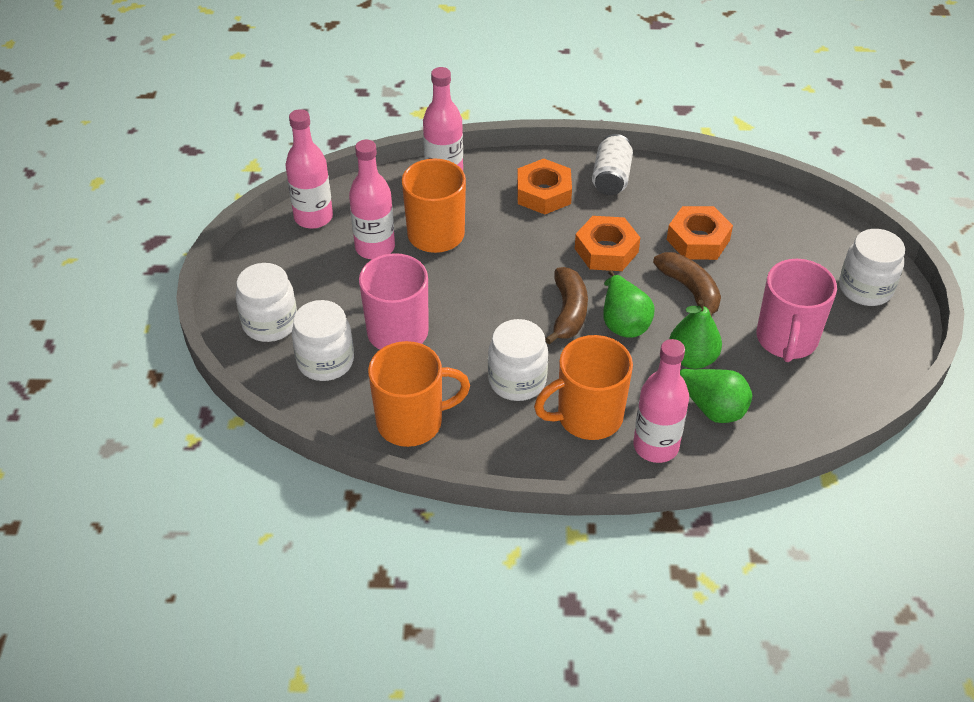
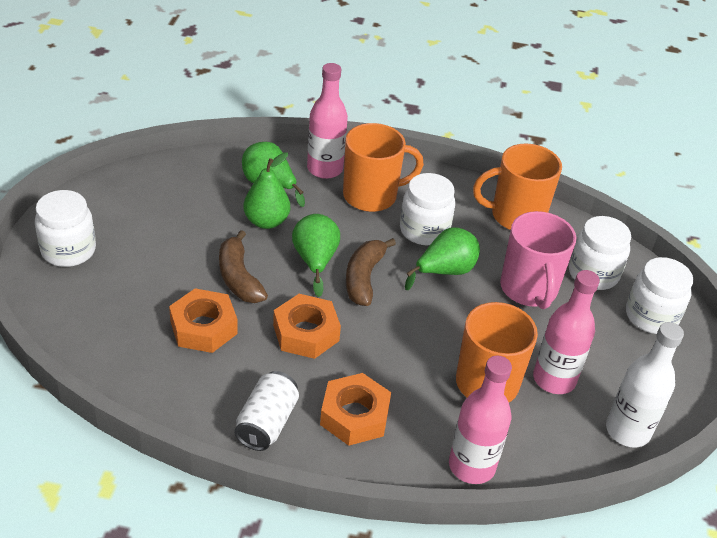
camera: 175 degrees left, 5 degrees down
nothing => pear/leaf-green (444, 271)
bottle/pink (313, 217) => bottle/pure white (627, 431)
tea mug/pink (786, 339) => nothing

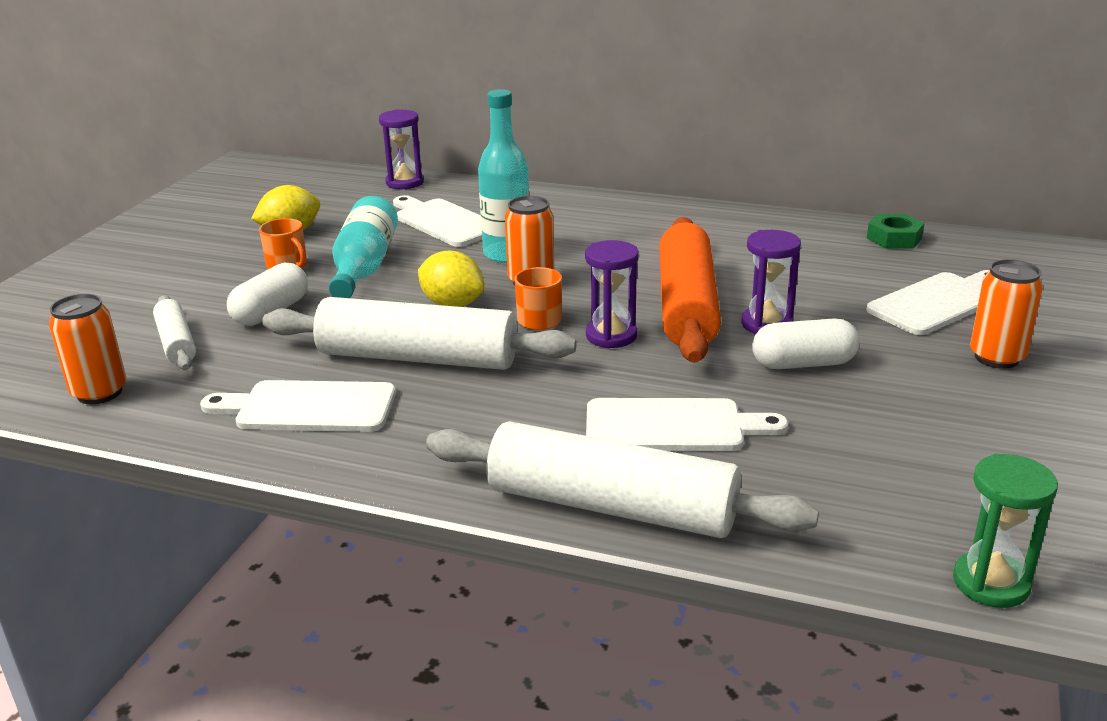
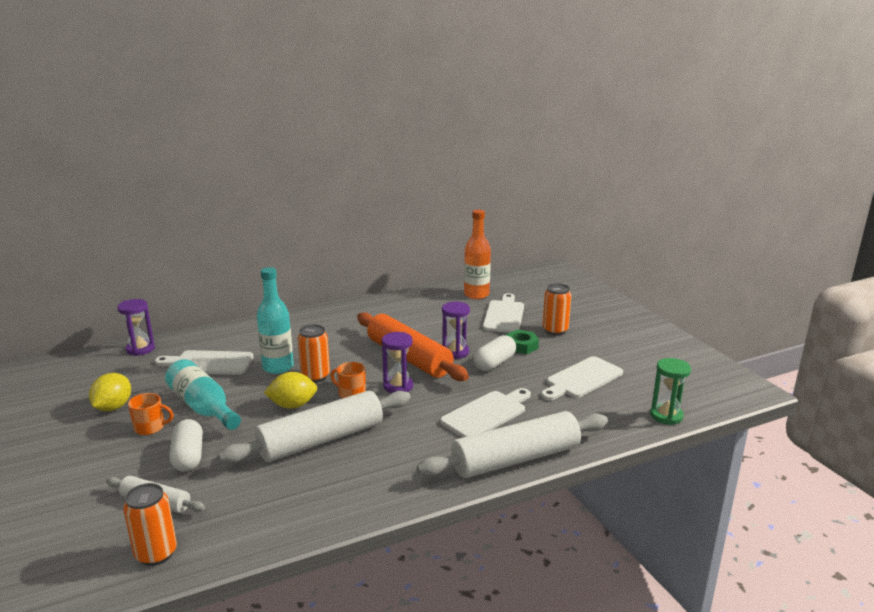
camera: 45 degrees left, 5 degrees down
nothing => bottle/bright orange (476, 294)
nut/leaf-green (894, 238) => nut/leaf-green (521, 346), move
cutting board/pure white (308, 407) => cutting board/pure white (582, 379), move

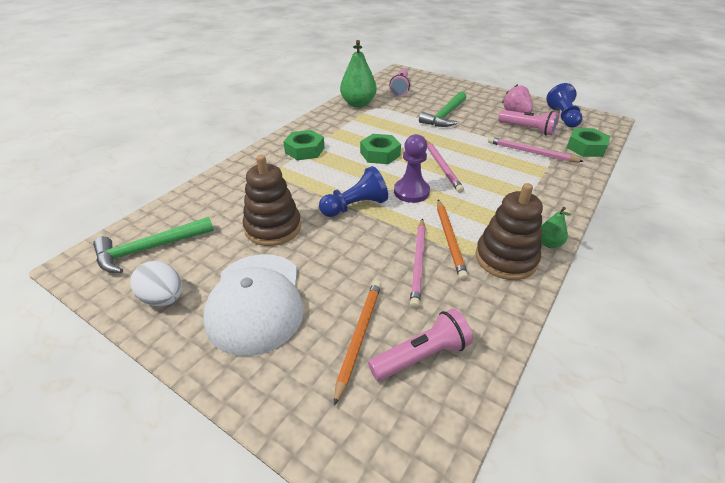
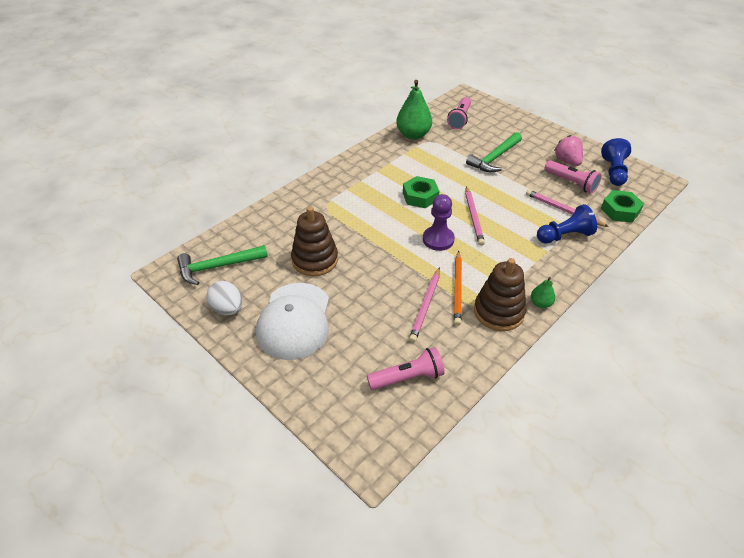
camera: 10 degrees right, 5 degrees up
pawn/cobalt (355, 206) => pawn/cobalt (564, 236), move
nut/leaf-green (304, 150) => nothing
lead pencil/bright orange (359, 337) => nothing

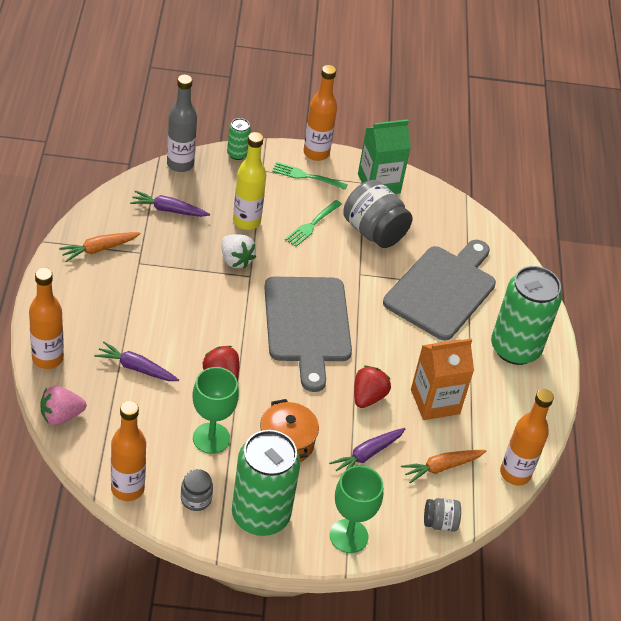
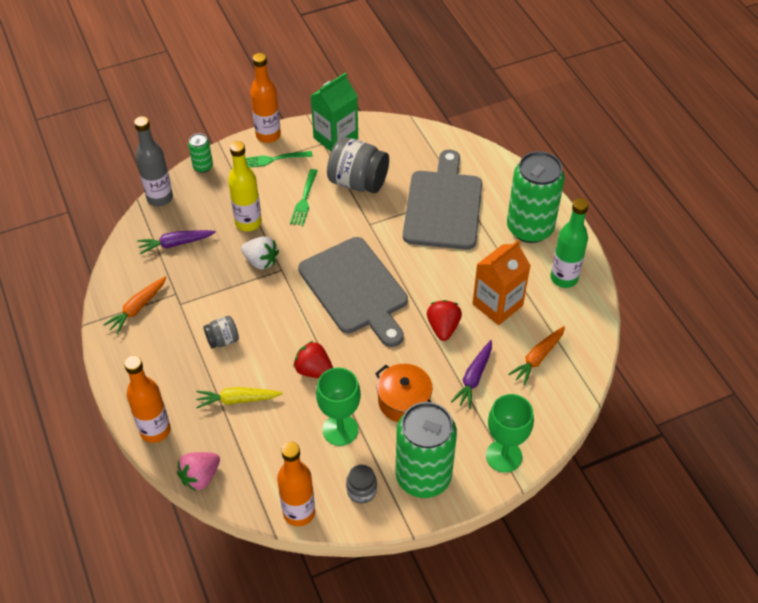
camera: 20 degrees left, 5 degrees up
root vegetable/purple (136, 368) => root vegetable/bright yellow (237, 400)
preserve jar/ash-grey (440, 523) => preserve jar/ash-grey (223, 340), move
nothing => bottle/leaf-green (564, 278)
bottle/bright orange (515, 473) => nothing

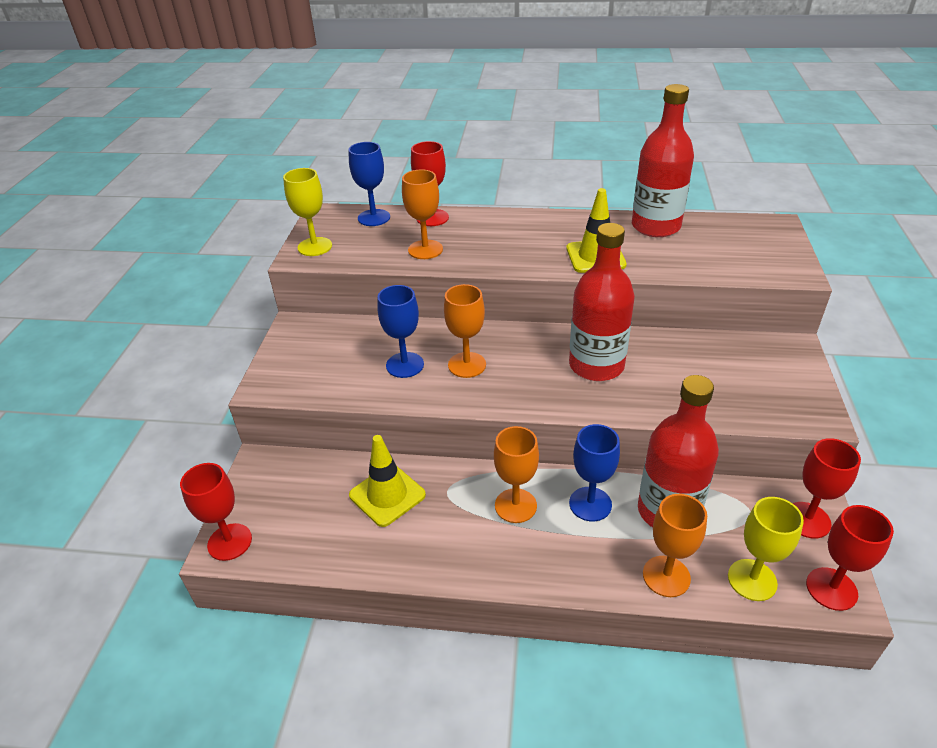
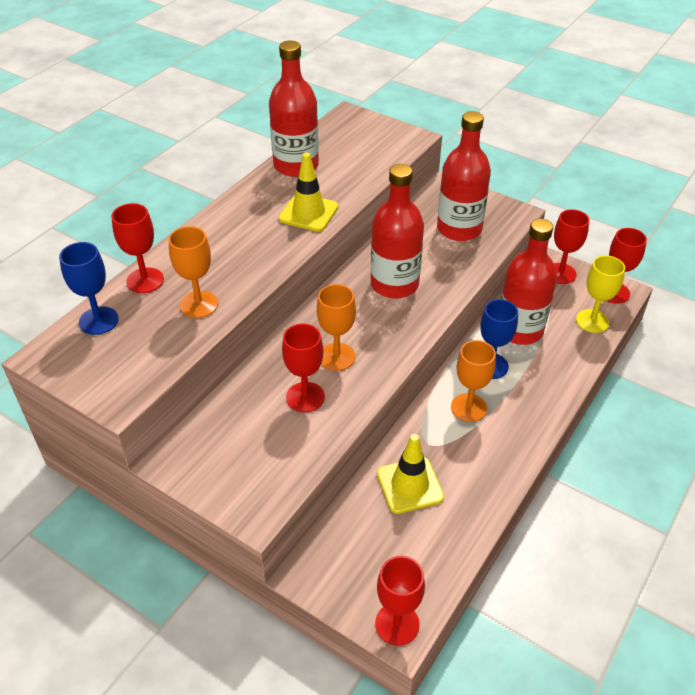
camera: 65 degrees left, 5 degrees up
goblet/cobalt (405, 365) => goblet/red (305, 397)
nothing => bottle/red (459, 229)
goblet/bright yellow (315, 247) => nothing
goblet/bright orange (666, 576) => nothing

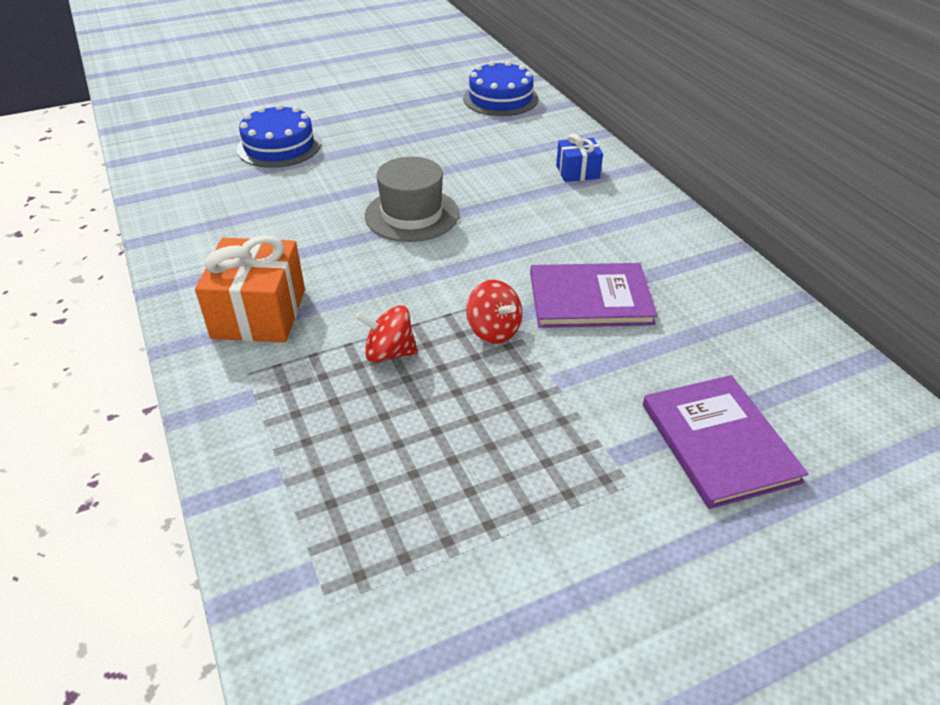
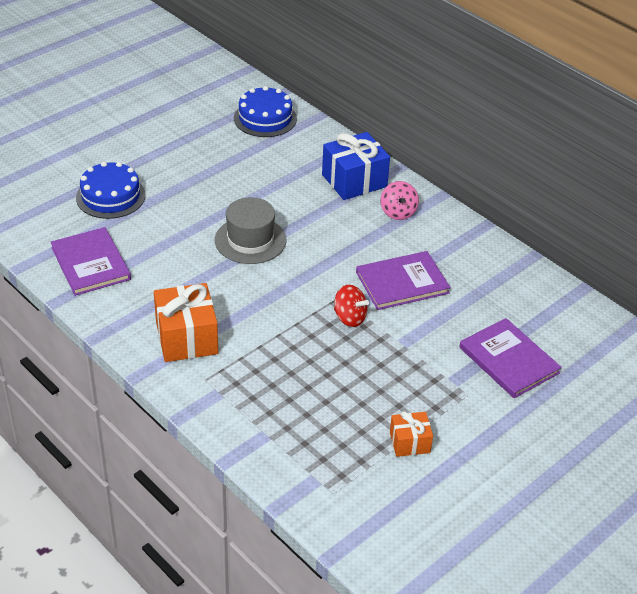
camera: 20 degrees left, 0 degrees up
nothing => book/purple (91, 263)
gift/cobalt (577, 172) => gift/cobalt (354, 181), x1.79
nothing => toy top/pink (398, 212)
nothing => gift/bright orange (409, 442)
toy top/red (389, 353) => nothing

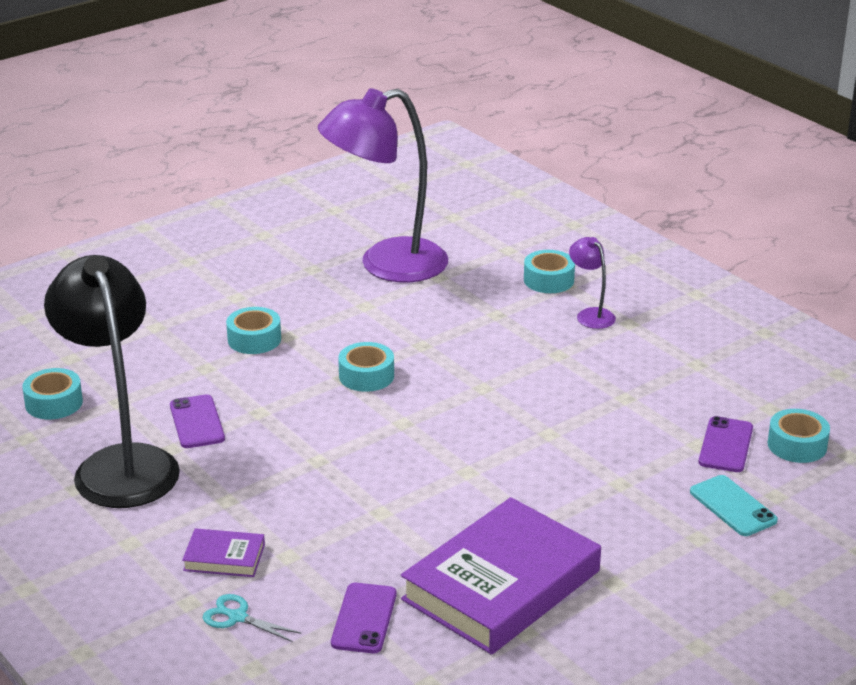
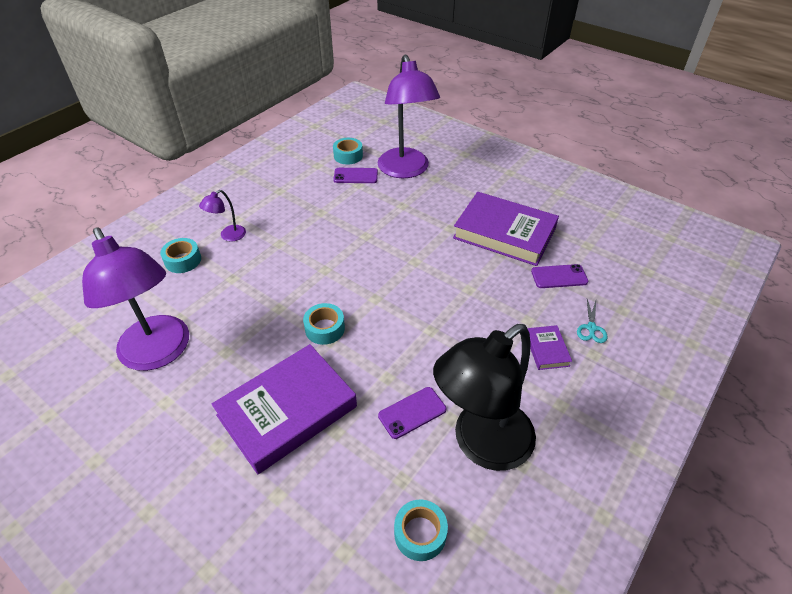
camera: 105 degrees left, 15 degrees up
tape/aqua (254, 339) => book/purple (287, 411)
mobile phone/aqua (733, 506) => desk lamp/purple (406, 170)

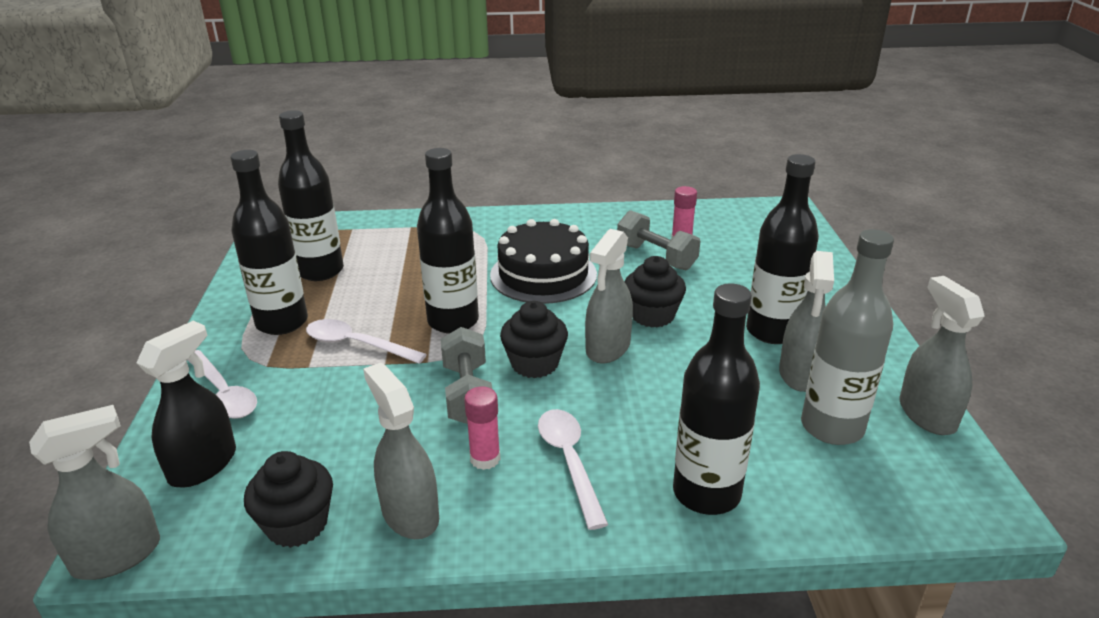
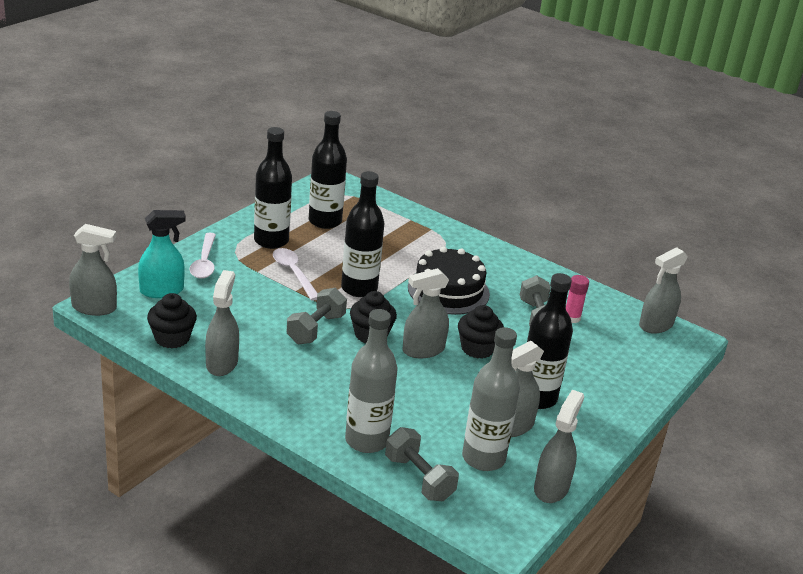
camera: 35 degrees right, 0 degrees up
spray cleaner/ebony (203, 465) => spray cleaner/aqua (162, 291)
bottle/ebony (706, 493) => bottle/ash-grey (366, 440)
nothing => dumbbell/ash-grey (419, 478)
nothing => spray cleaner/ash-grey (655, 325)
stick of glue/pink (485, 459) => nothing
spoon/pure white (569, 462) => nothing

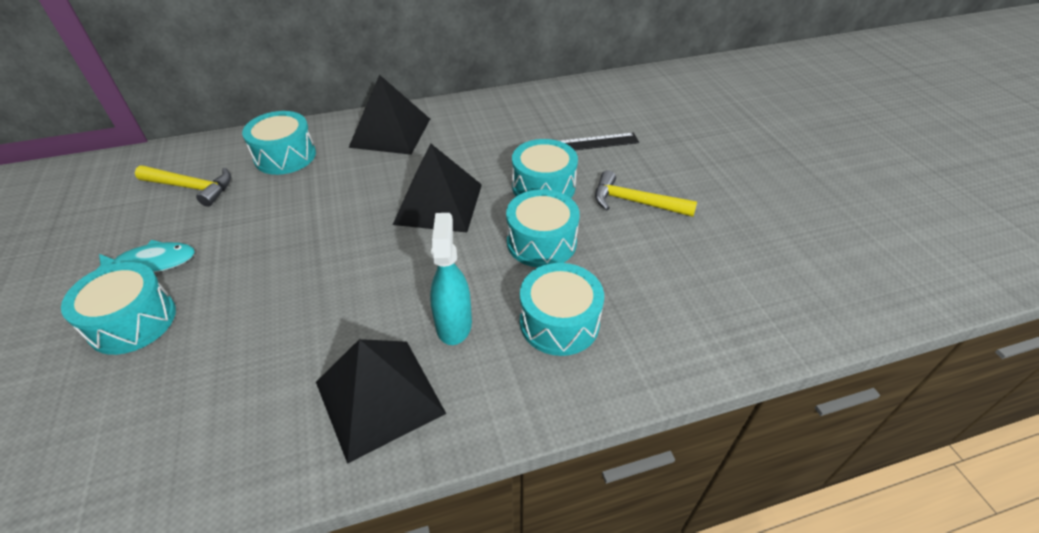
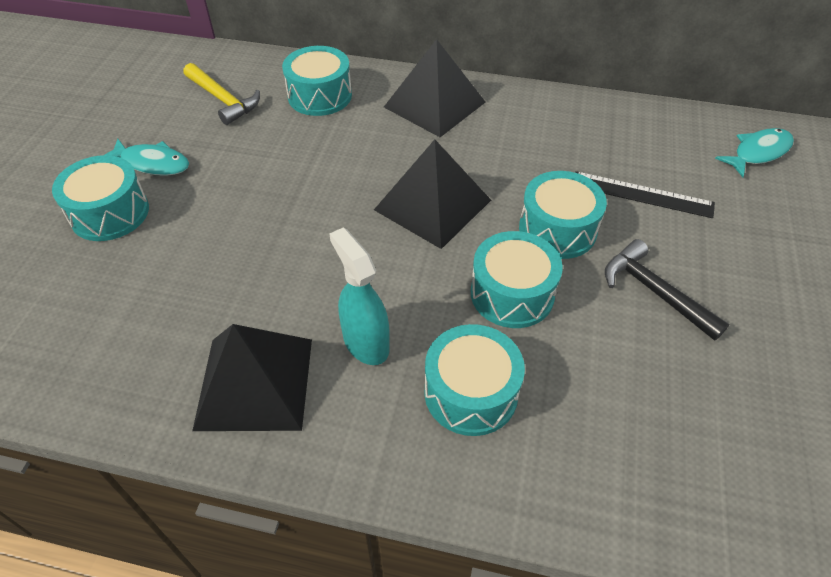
camera: 30 degrees right, 5 degrees up
spray cleaner/aqua (454, 324) => spray cleaner/aqua (365, 342), 60 degrees counterclockwise
carpenter's hammer/bright yellow (635, 202) => carpenter's hammer/ebony (654, 292)
nothing => fish/aqua (758, 153)

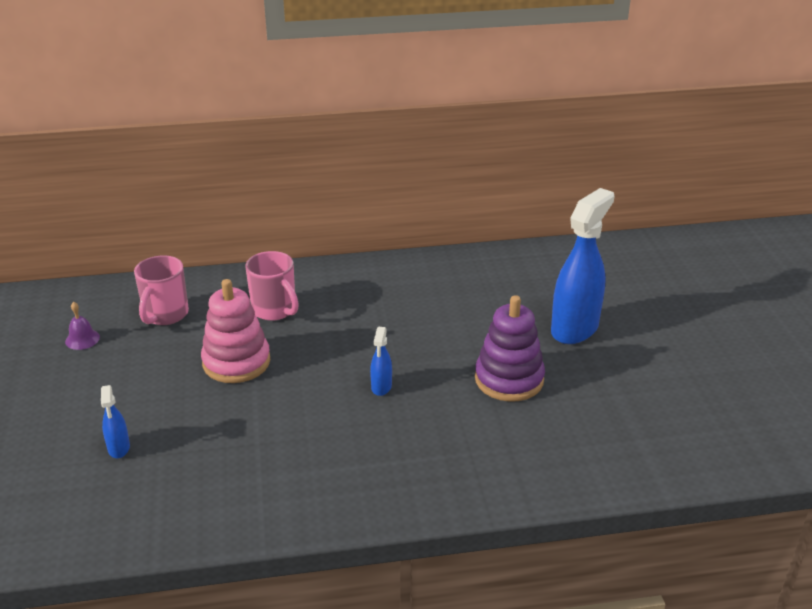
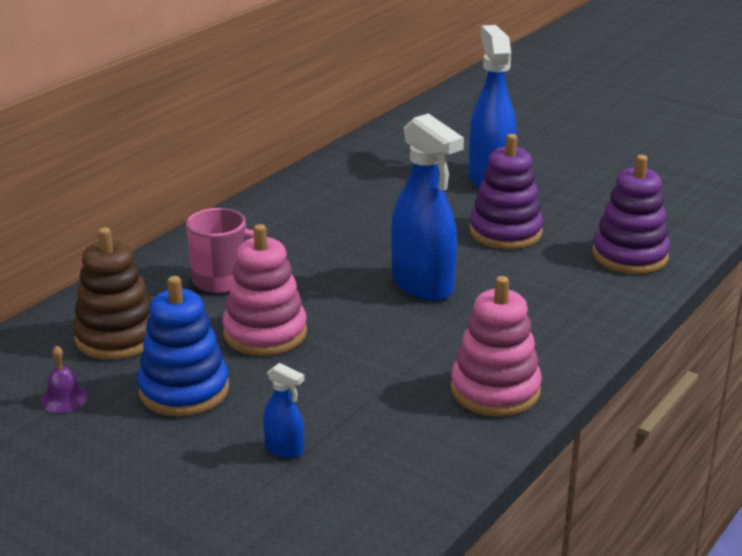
camera: 45 degrees left, 5 degrees down
tea mug/pink (165, 315) => stacking rings/dark brown (117, 337)
nothing => stacking rings/cobalt (184, 390)
spray cleaner/cobalt (381, 387) => spray cleaner/cobalt (423, 285), x2.20
nothing => stacking rings/pink (495, 390)
nothing => stacking rings/purple (630, 256)

